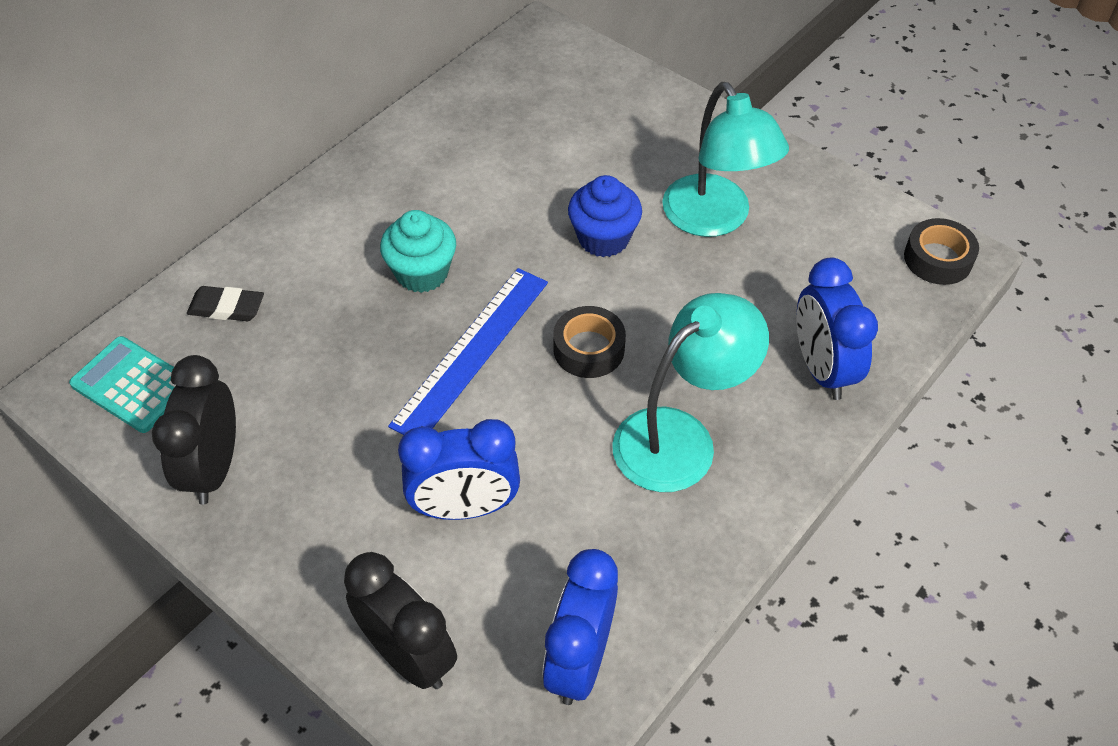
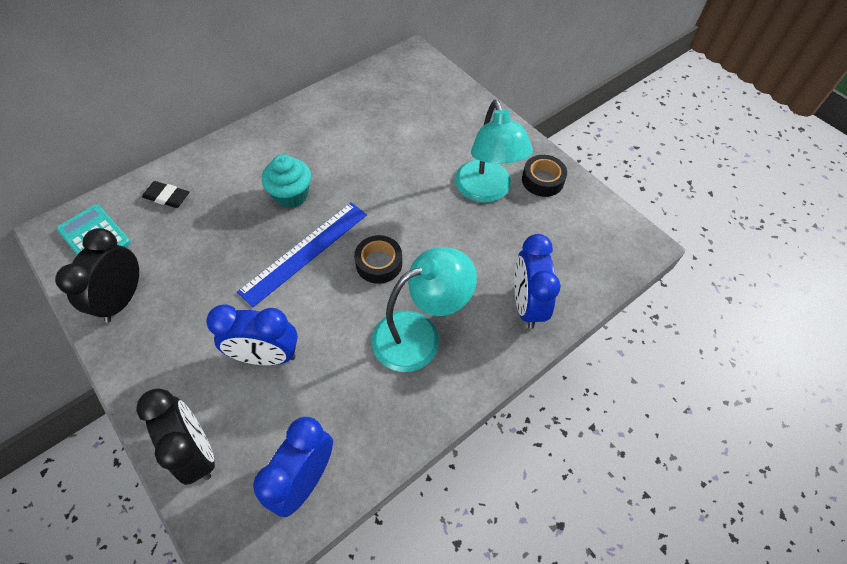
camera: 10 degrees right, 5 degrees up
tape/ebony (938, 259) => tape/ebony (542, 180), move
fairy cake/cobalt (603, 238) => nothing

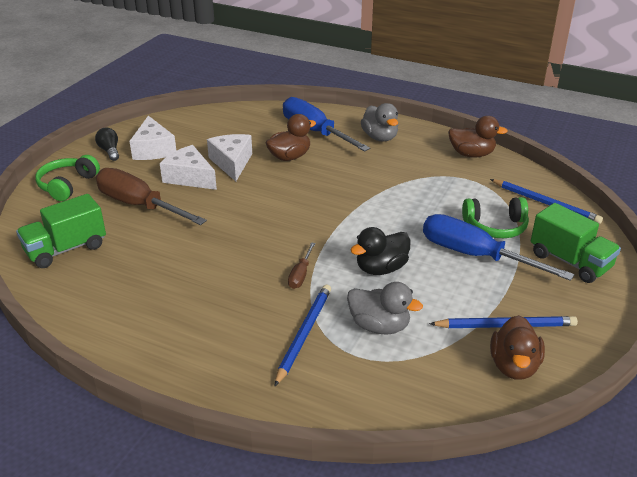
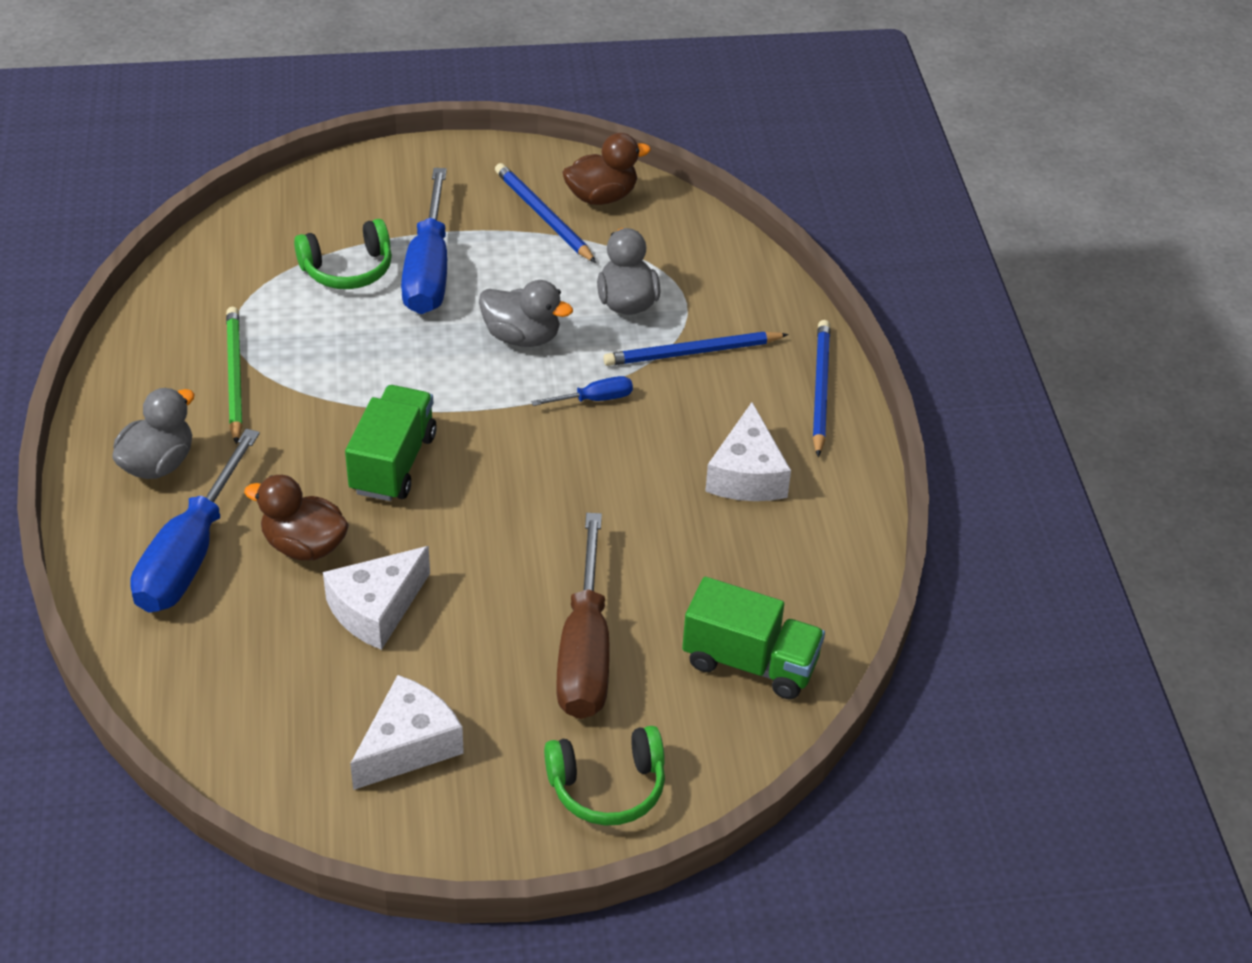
camera: 125 degrees left, 10 degrees up
nothing => lead pencil/leaf-green (234, 376)
over-ear headphones/leaf-green (495, 227) => over-ear headphones/leaf-green (348, 269), 105 degrees clockwise
lorry/leaf-green (570, 261) => lorry/leaf-green (393, 463), move
duck/ebony (381, 268) => duck/ash-grey (522, 337)
flat screwdriver/dark brown (300, 275) => flat screwdriver/cobalt (595, 399)
cheese wedge/pure white (189, 177) => cheese wedge/pure white (747, 474), move
lead pencil/cobalt (545, 203) => lead pencil/cobalt (820, 389), move
bulb/ebony (110, 151) => nothing
duck/dark brown (471, 154) => nothing

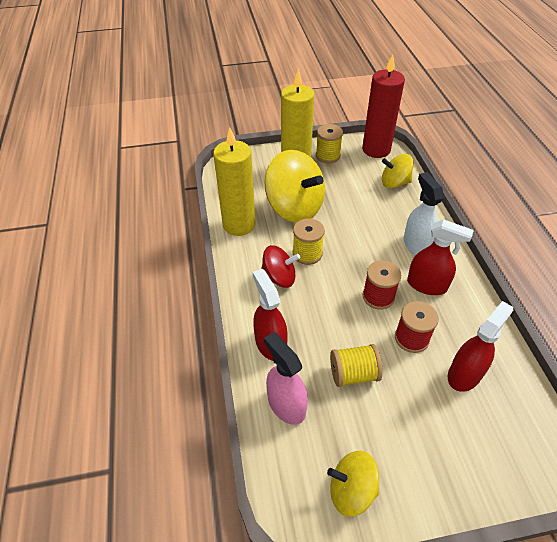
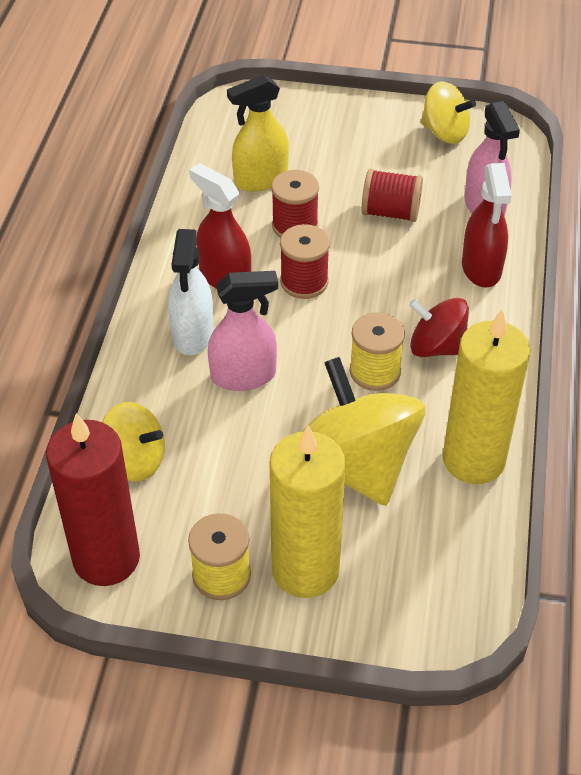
camera: 160 degrees left, 0 degrees up
nothing => spray cleaner/pink (244, 376)
spray cleaner/red (464, 374) => spray cleaner/bright yellow (260, 179)
reel of thread/bright yellow (353, 374) => reel of thread/red (390, 212)

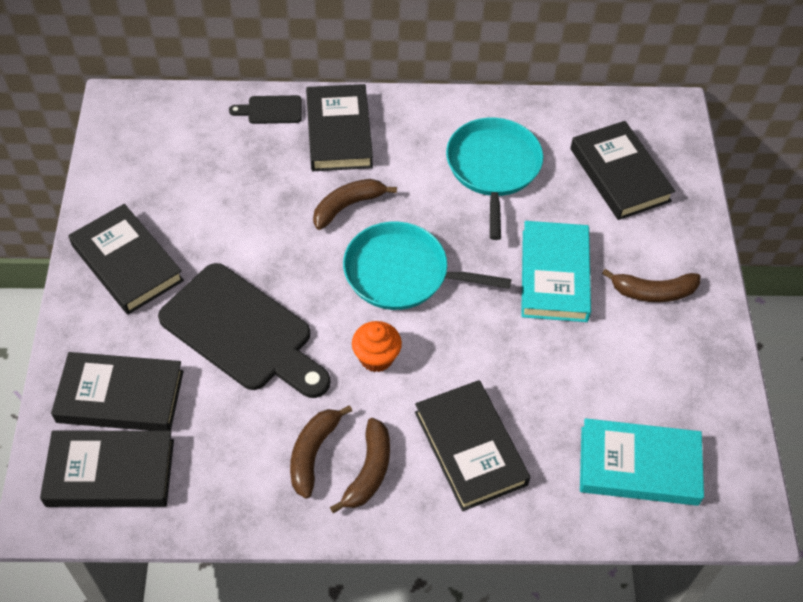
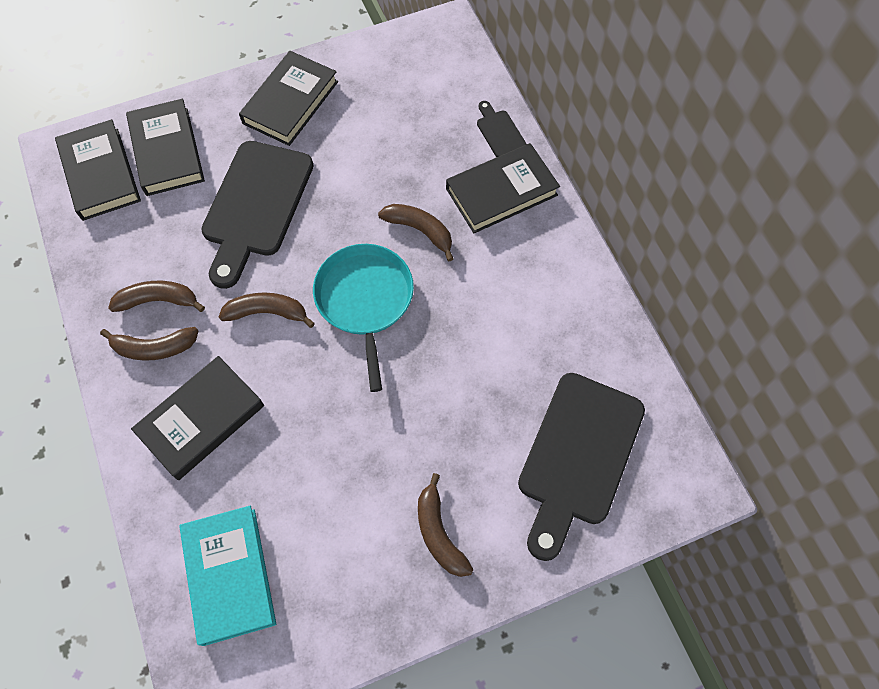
camera: 70 degrees right, 10 degrees up
fairy cake/bright orange (376, 357) => toy banana/dark brown (267, 312)
book/ebony (619, 175) => cutting board/ebony (578, 456)
frying pan/aqua (493, 168) => nothing
book/aqua (554, 275) => nothing

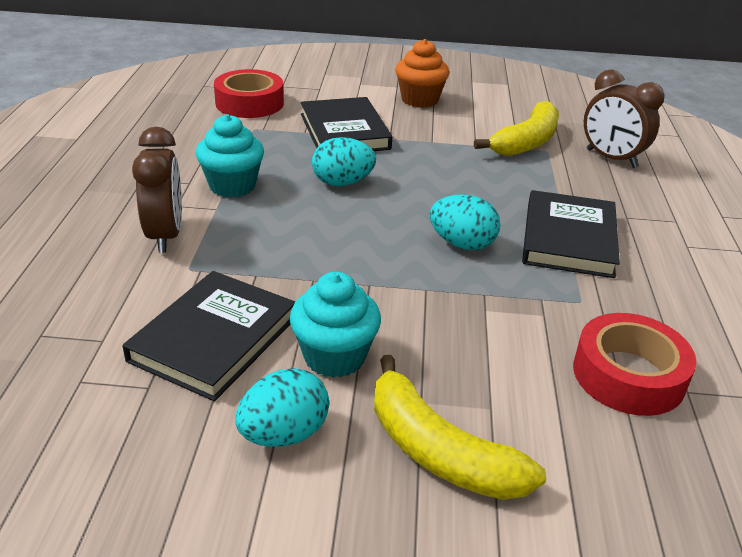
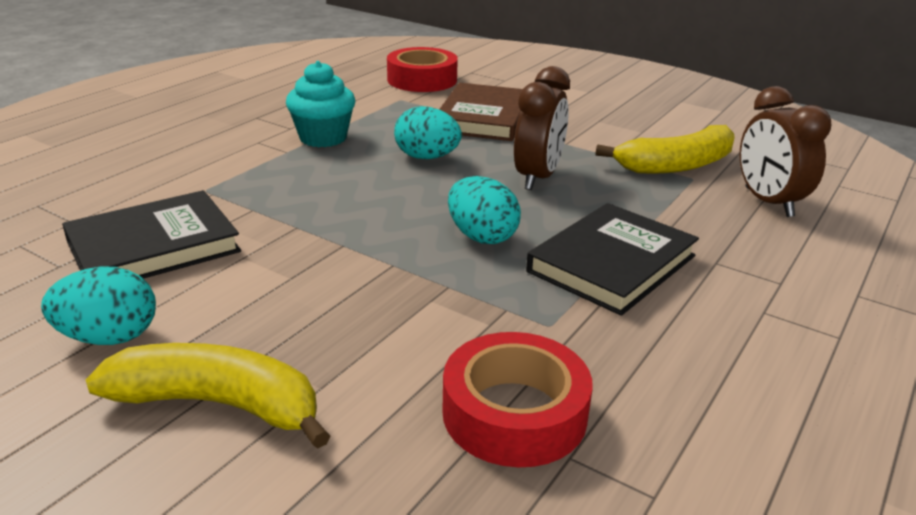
camera: 30 degrees right, 5 degrees down
toy banana/bright yellow (438, 451) => toy banana/bright yellow (219, 404), 120 degrees clockwise
book/ebony (344, 131) => book/dark brown (483, 117)
alarm clock/dark brown (165, 235) => alarm clock/dark brown (538, 177), move
fairy cake/aqua (334, 357) => nothing
fairy cake/bright orange (419, 100) => nothing

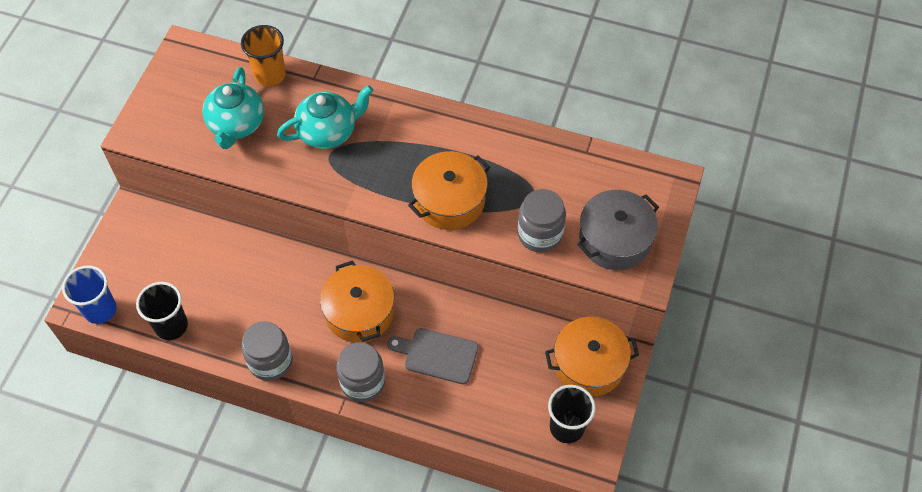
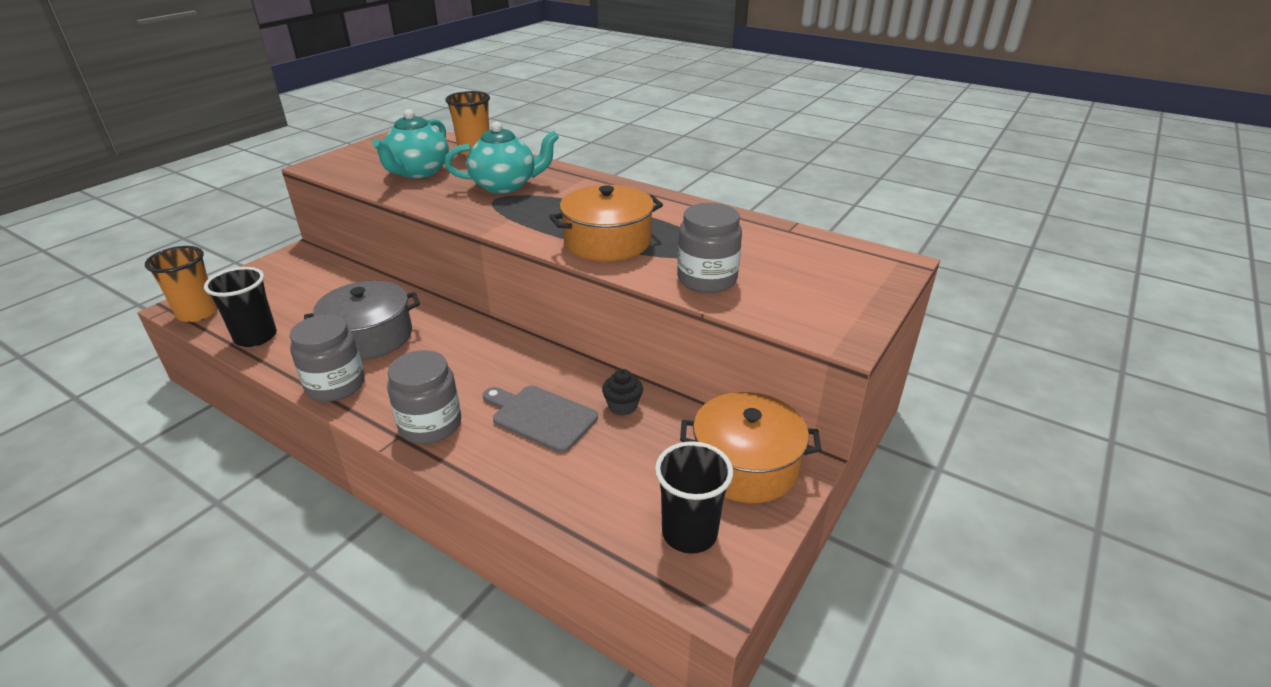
camera: 15 degrees right, 25 degrees down
tumbler/cobalt (100, 310) => tumbler/bright orange (198, 313)
pot/ash-grey (615, 239) => pot/ash-grey (369, 337), move
nothing => fairy cake/ebony (622, 406)
pot/bright orange (359, 312) => nothing

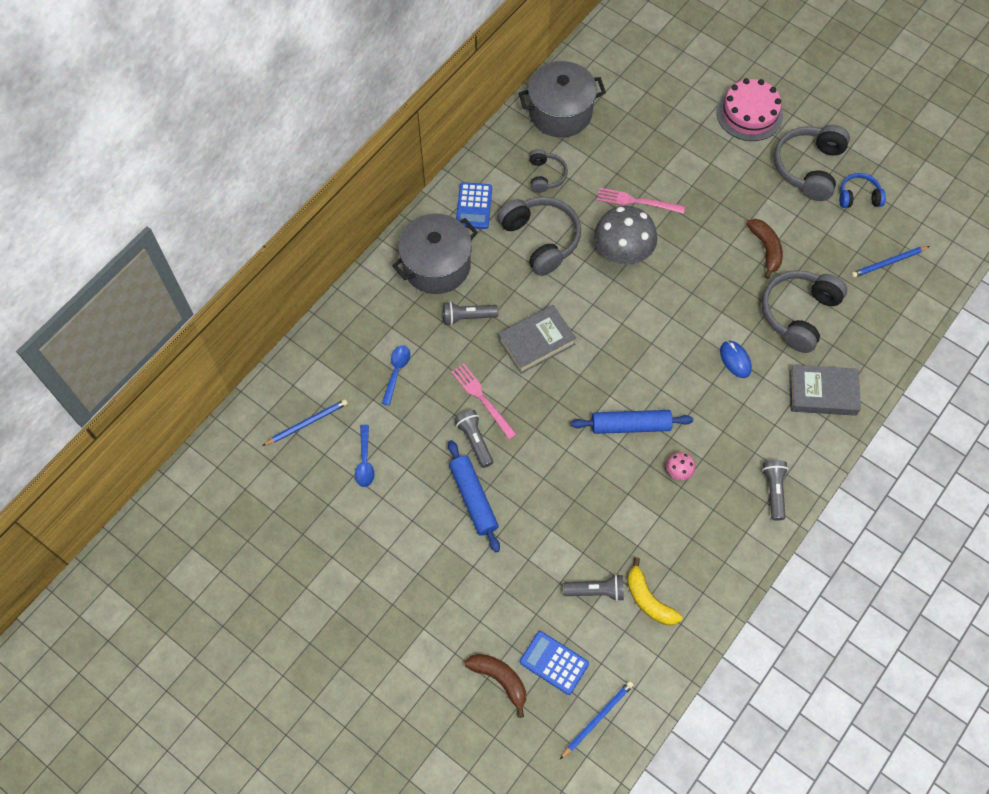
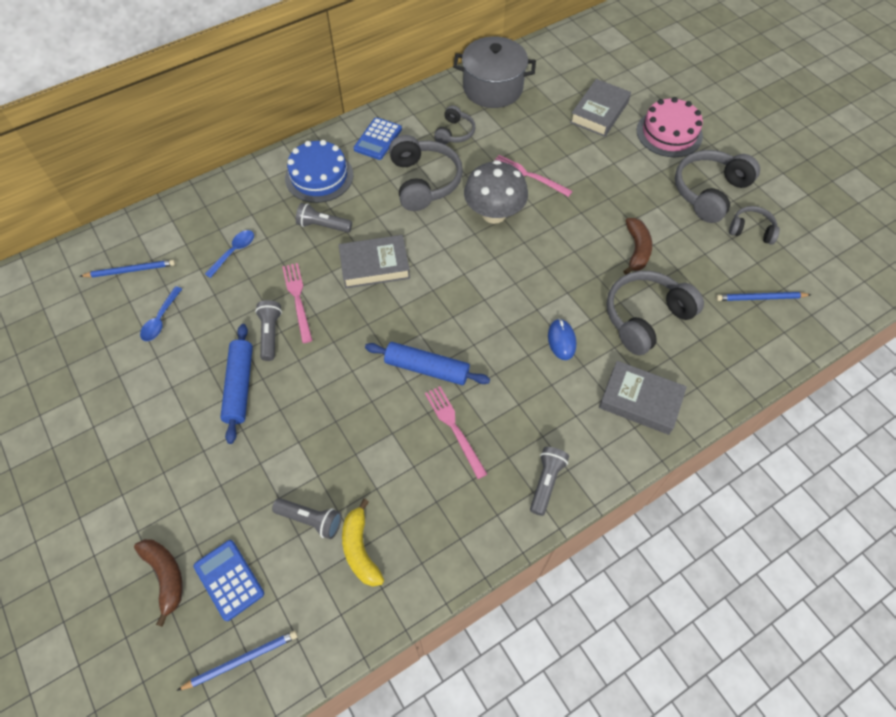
camera: 20 degrees right, 5 degrees down
pot/ash-grey (436, 265) => gateau/cobalt (319, 176)
toadstool/pink (678, 471) => table fork/pink (454, 428)
nothing => book/ash-grey (599, 112)
over-ear headphones/cobalt (858, 197) => over-ear headphones/ash-grey (751, 230)

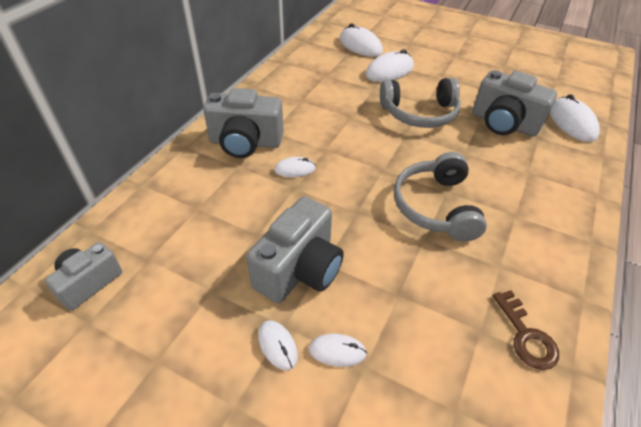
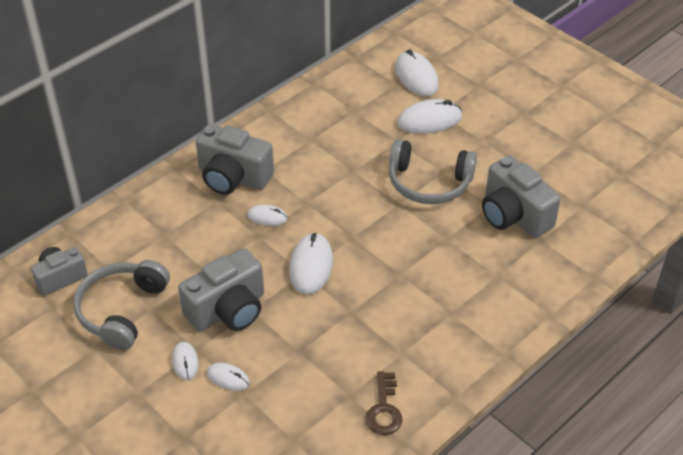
camera: 20 degrees right, 0 degrees up
over-ear headphones/ash-grey (435, 206) => over-ear headphones/ash-grey (121, 310), move
PC mouse/pure white (572, 122) => PC mouse/pure white (311, 266), move

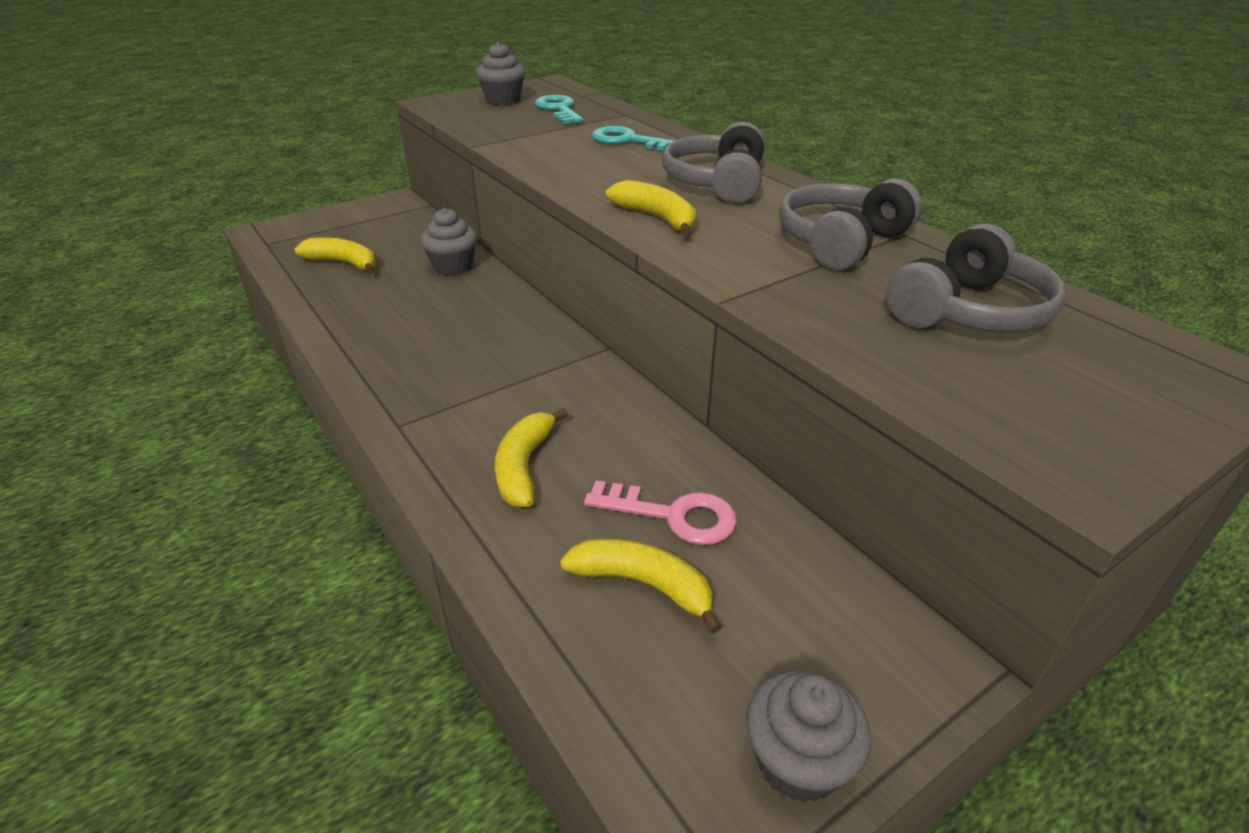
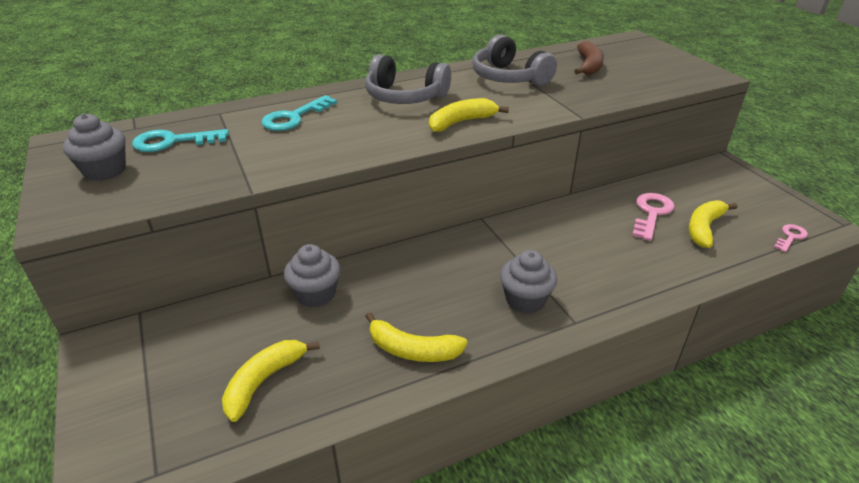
camera: 80 degrees left, 0 degrees up
toy banana/bright yellow (524, 466) => toy banana/bright yellow (412, 350), move
fairy cake/ash-grey (798, 761) => fairy cake/ash-grey (525, 300), move
over-ear headphones/ash-grey (968, 311) => toy banana/dark brown (589, 66)
nothing => latchkey/pink (790, 237)

